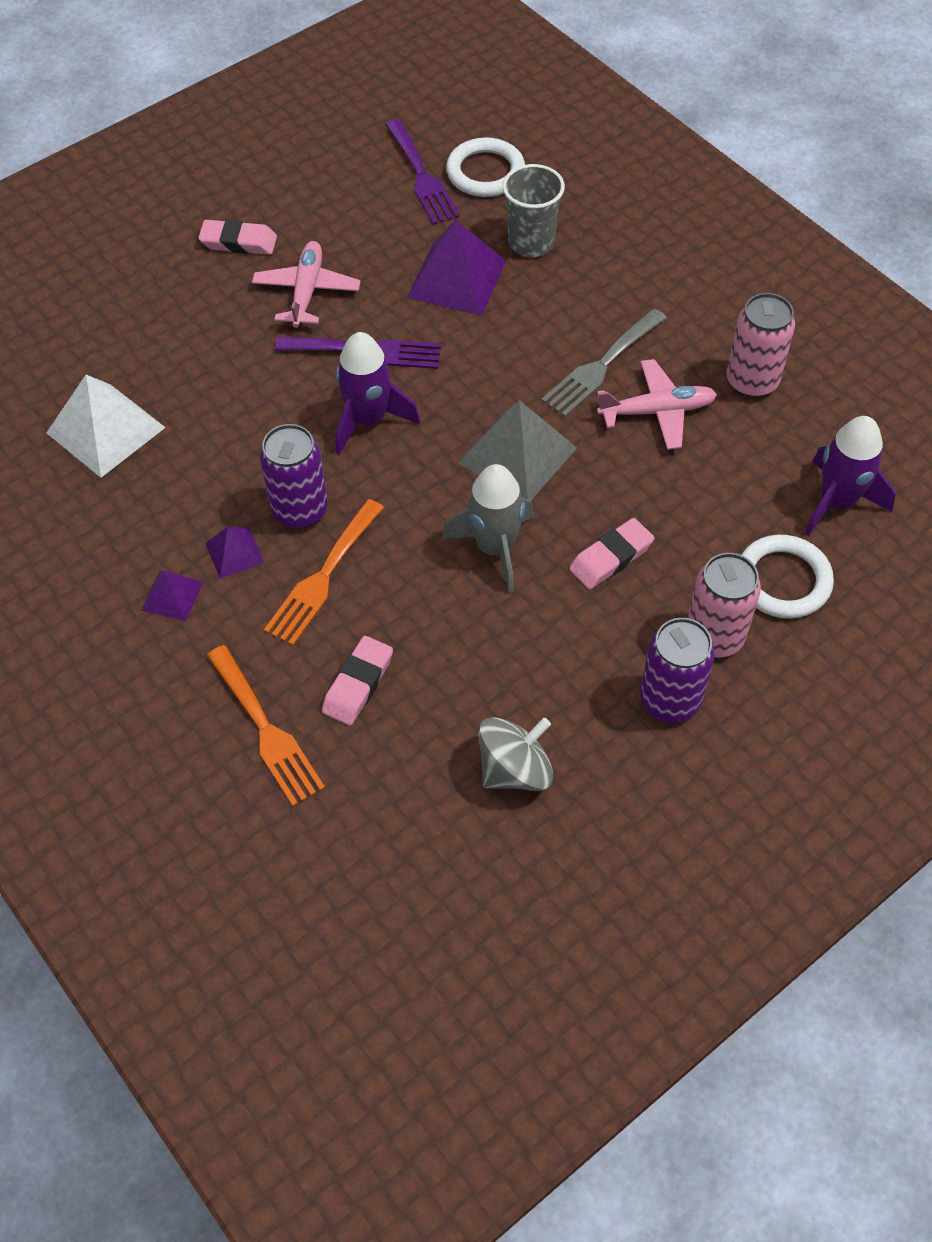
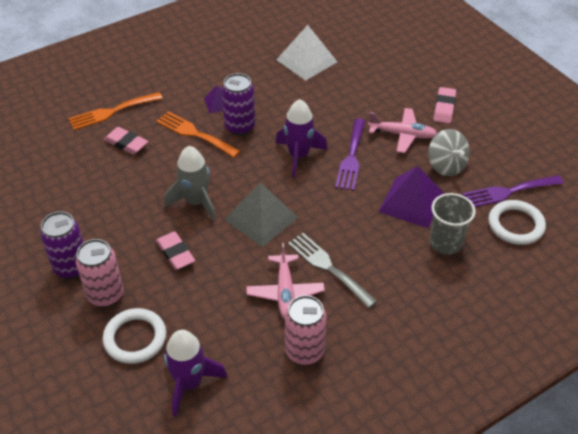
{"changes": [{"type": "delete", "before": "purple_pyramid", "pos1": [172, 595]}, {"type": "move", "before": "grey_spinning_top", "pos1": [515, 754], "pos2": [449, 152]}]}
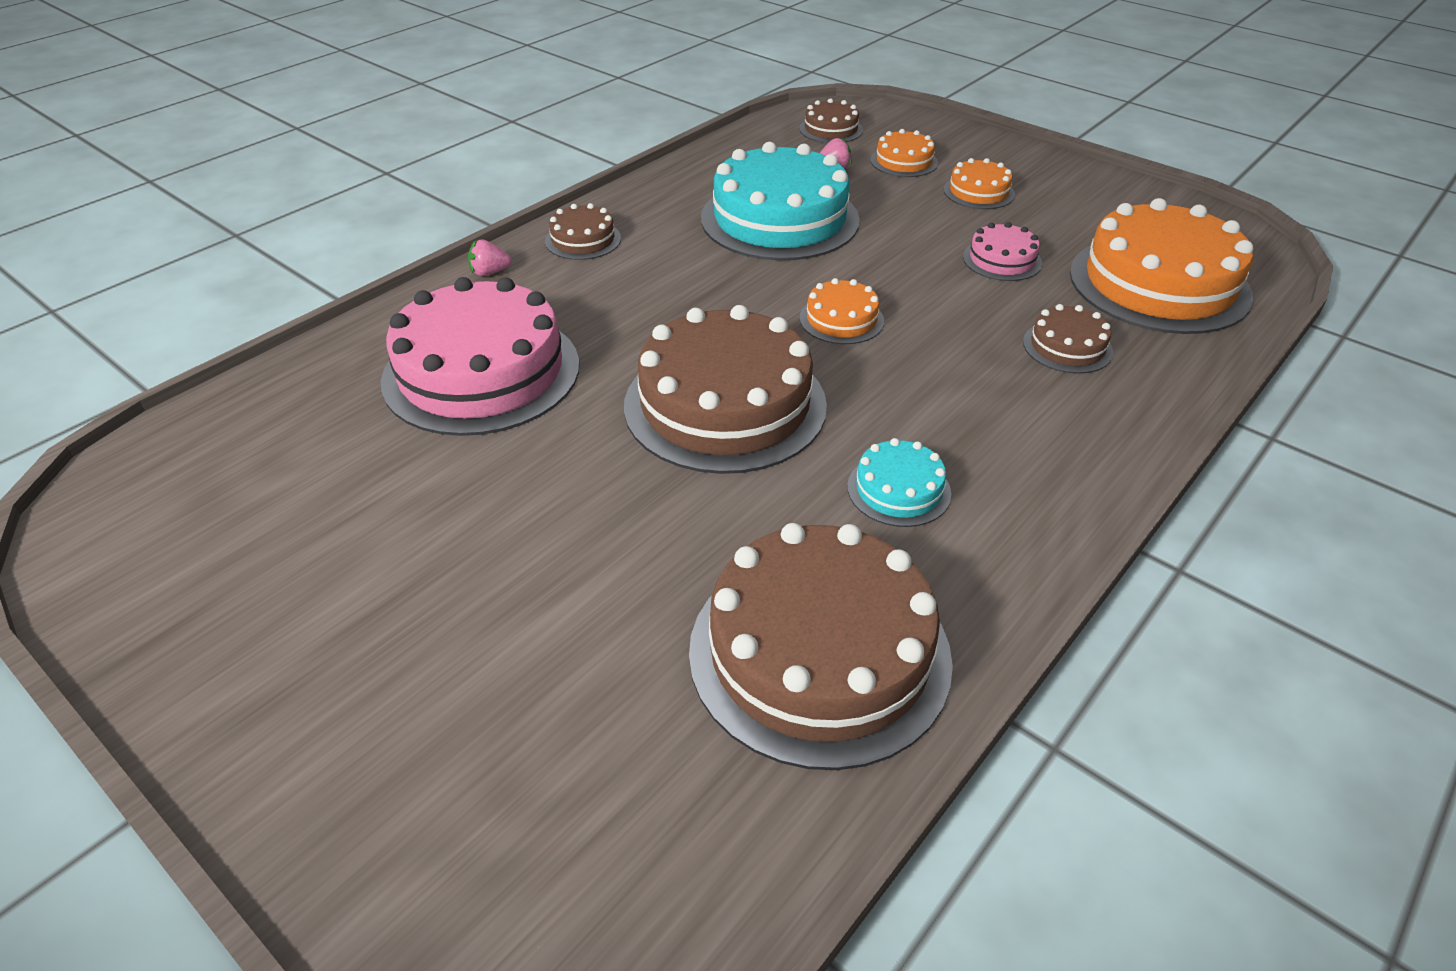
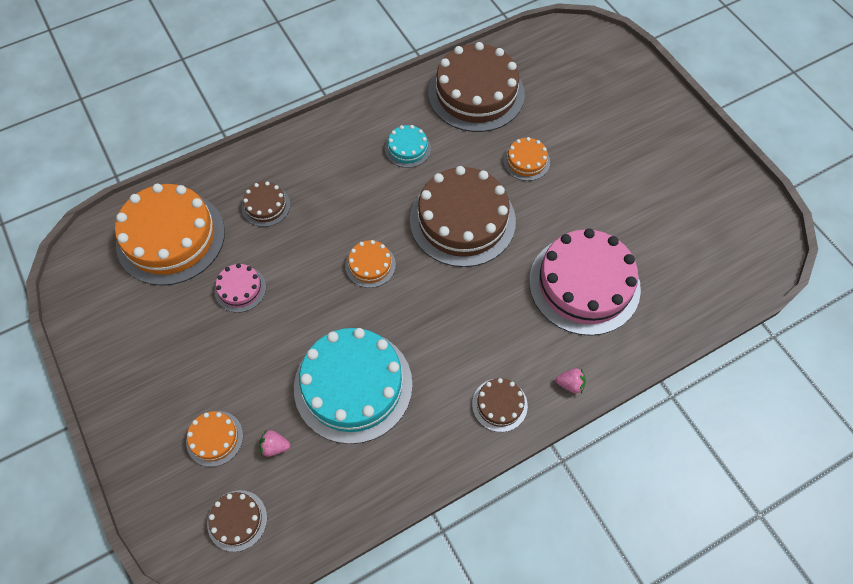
{"changes": [{"type": "move", "before": "orange_cake", "pos1": [979, 183], "pos2": [526, 159]}]}
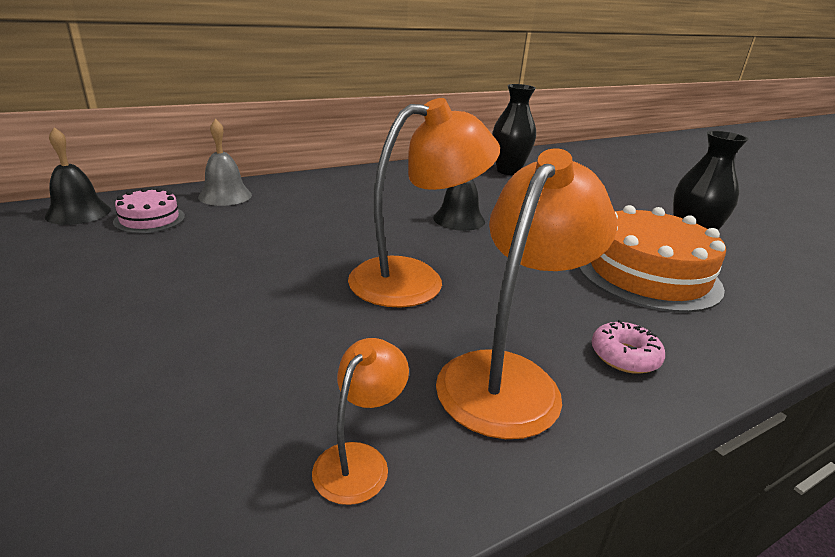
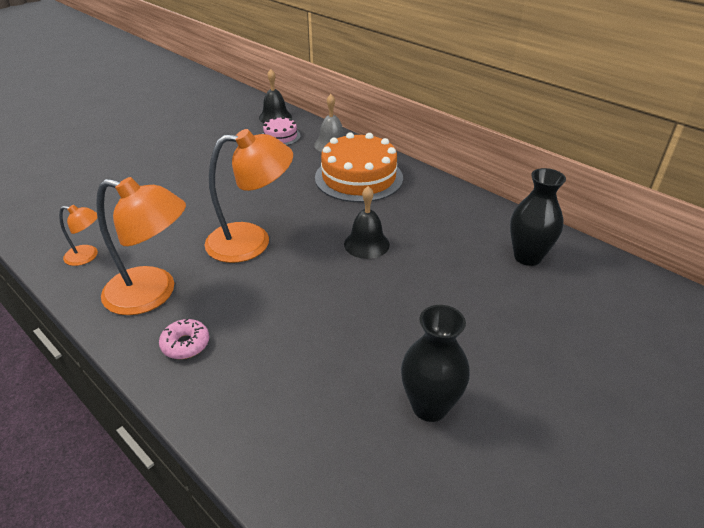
{"changes": [{"type": "move", "before": "orange_cake", "pos1": [652, 259], "pos2": [359, 167]}, {"type": "rotate", "before": "orange_lamp", "pos1": [424, 203], "pos2": [249, 196], "turn": -60}]}
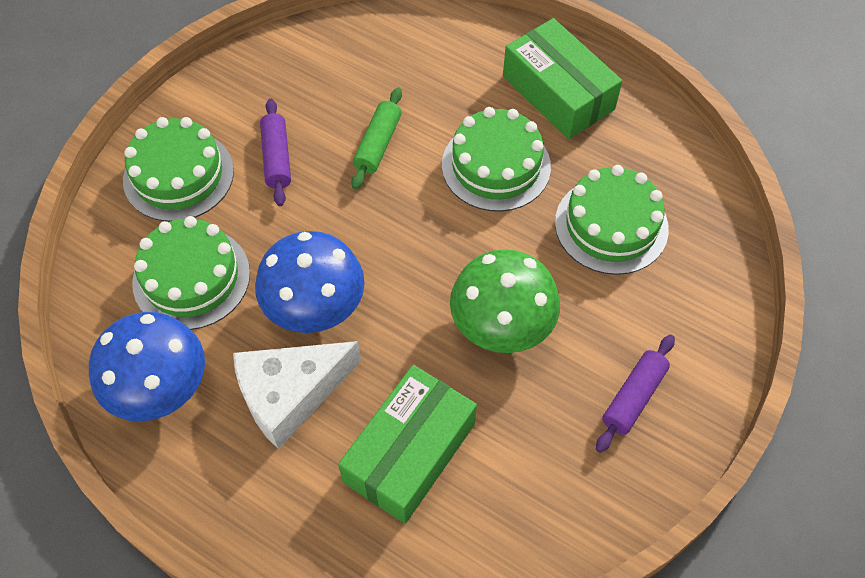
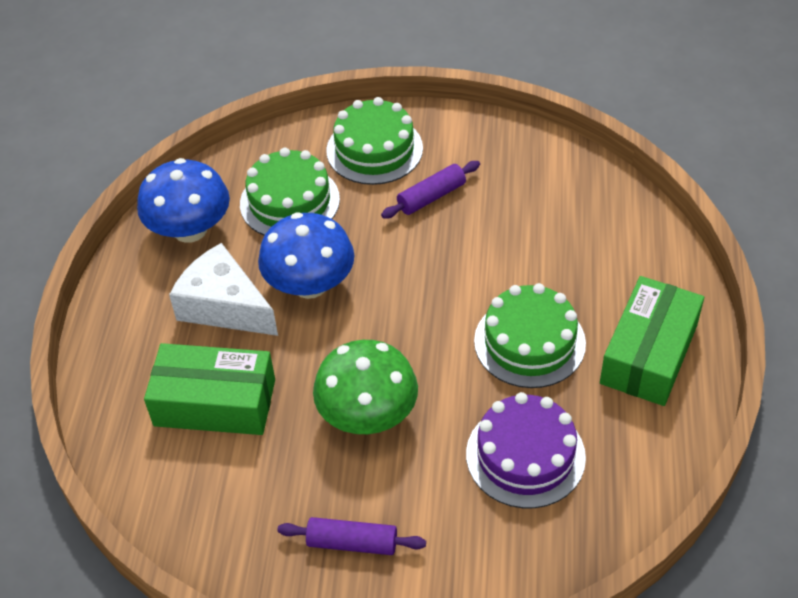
{"changes": [{"type": "delete", "before": "green_rolling_pin", "pos1": [376, 139]}, {"type": "recolor", "before": "green_cake", "after": "purple_cake", "pos1": [612, 220], "pos2": [526, 450]}]}
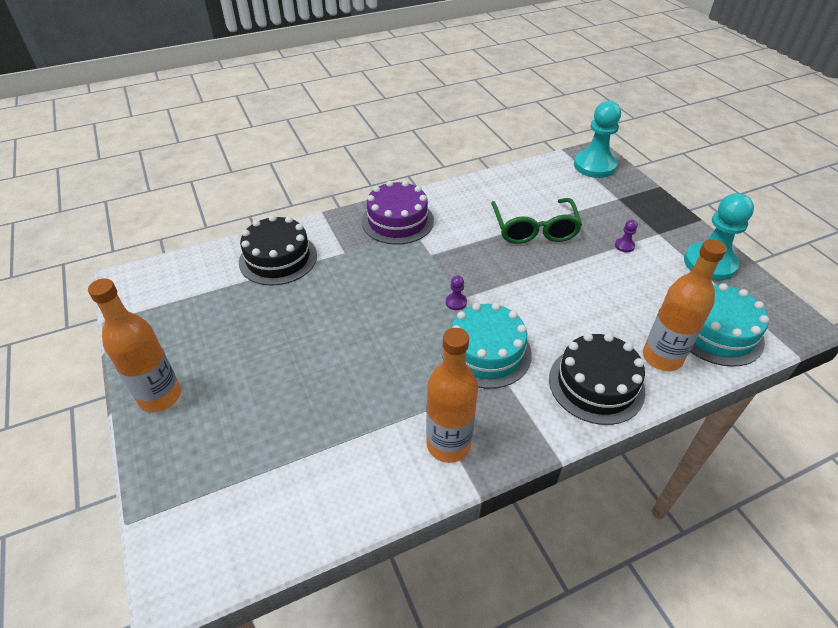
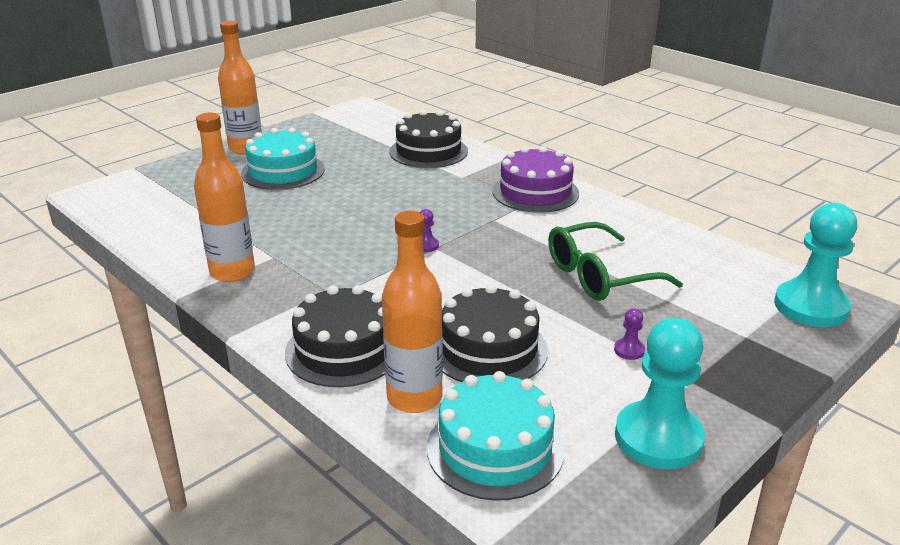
{"changes": [{"type": "insert", "after": "black_cake", "pos2": [495, 333]}, {"type": "move", "before": "turquoise_cake", "pos1": [487, 346], "pos2": [283, 159]}]}
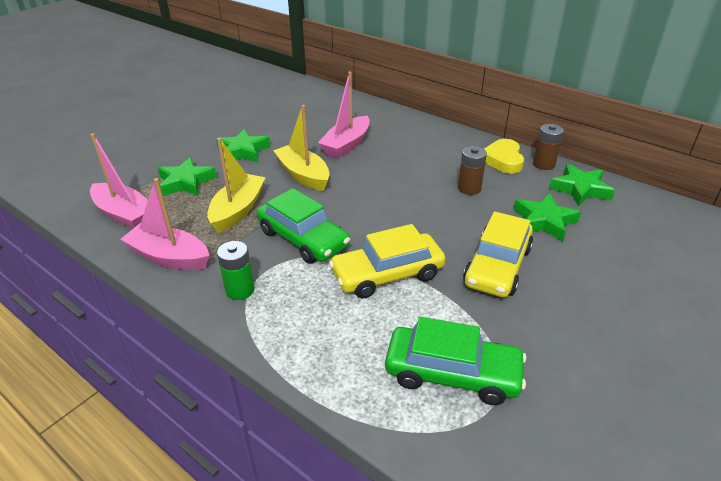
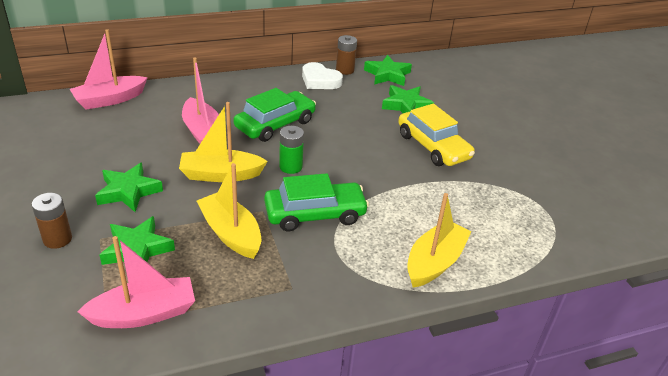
{"changes": [{"type": "delete", "before": "yellow_car", "pos1": [387, 261]}, {"type": "insert", "after": "yellow_boat", "pos2": [439, 240]}, {"type": "move", "before": "pink_boat", "pos1": [164, 224], "pos2": [109, 69]}, {"type": "move", "before": "green_battery", "pos1": [236, 270], "pos2": [291, 150]}, {"type": "move", "before": "green_car", "pos1": [456, 361], "pos2": [274, 115]}, {"type": "move", "before": "brown_battery", "pos1": [472, 170], "pos2": [52, 221]}, {"type": "recolor", "before": "yellow_heart", "after": "white_heart", "pos1": [504, 156], "pos2": [322, 75]}]}
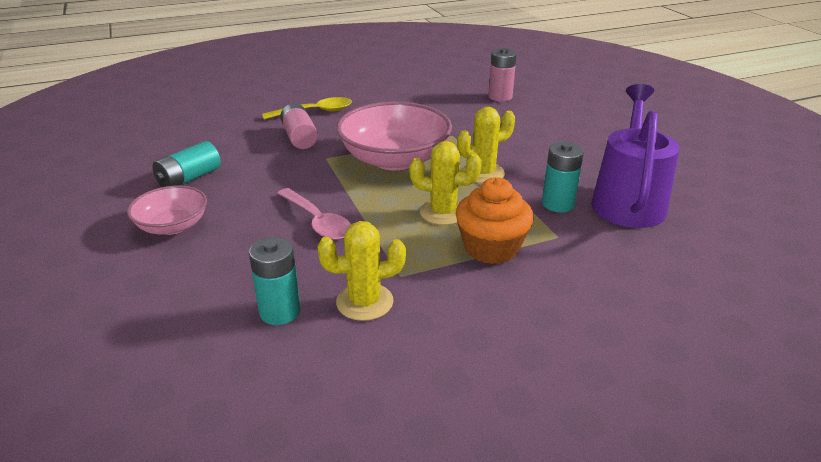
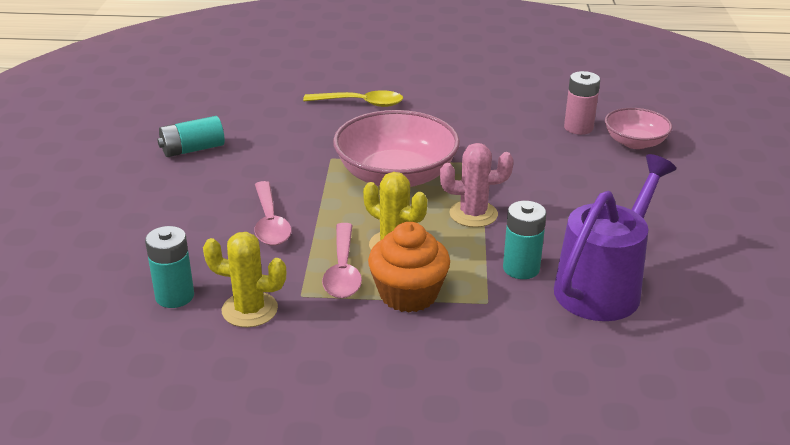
{"changes": [{"type": "delete", "before": "pink_battery", "pos1": [299, 126]}, {"type": "insert", "after": "pink_spoon", "pos2": [342, 260]}, {"type": "move", "before": "pink_bowl", "pos1": [167, 210], "pos2": [638, 128]}, {"type": "recolor", "before": "yellow_cactus", "after": "pink_cactus", "pos1": [486, 145], "pos2": [477, 185]}]}
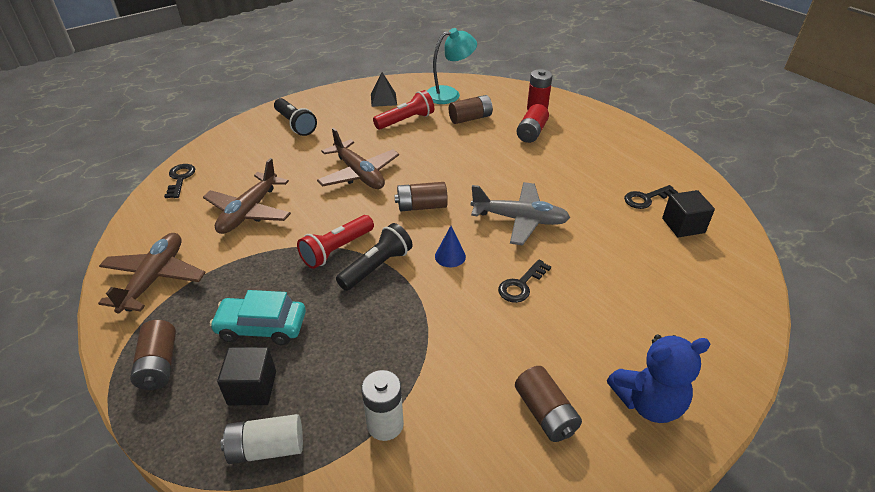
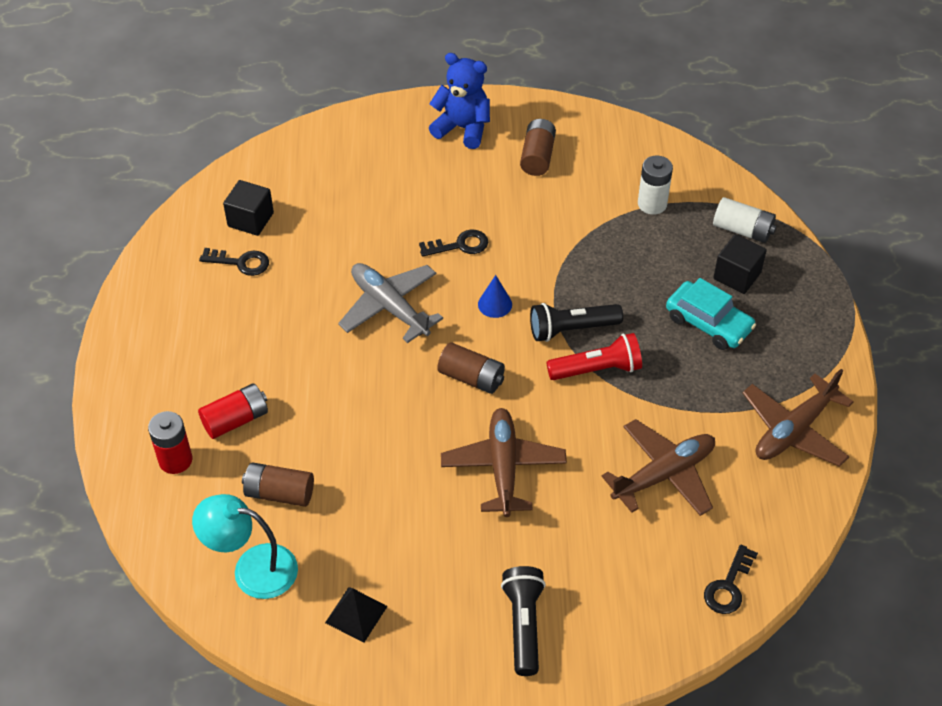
{"changes": [{"type": "delete", "before": "brown_battery", "pos1": [153, 355]}, {"type": "delete", "before": "red_flashlight", "pos1": [403, 110]}]}
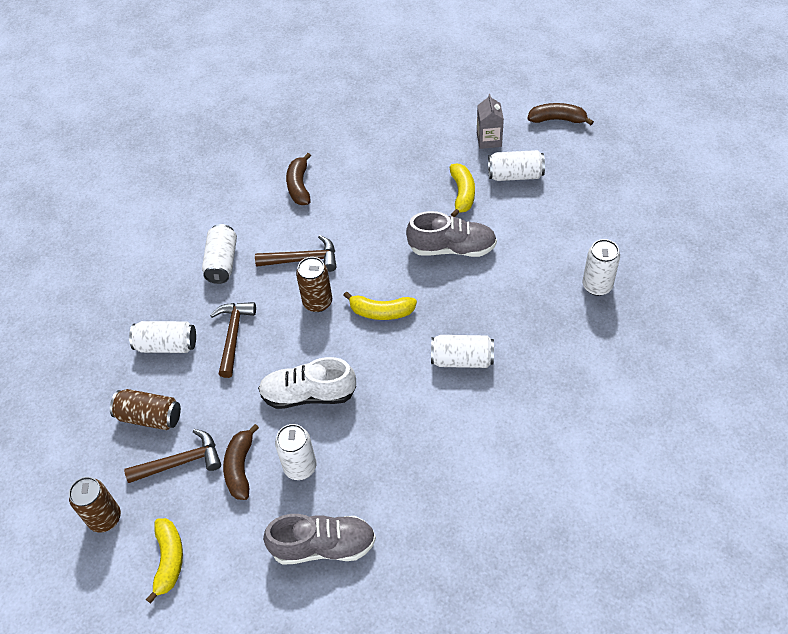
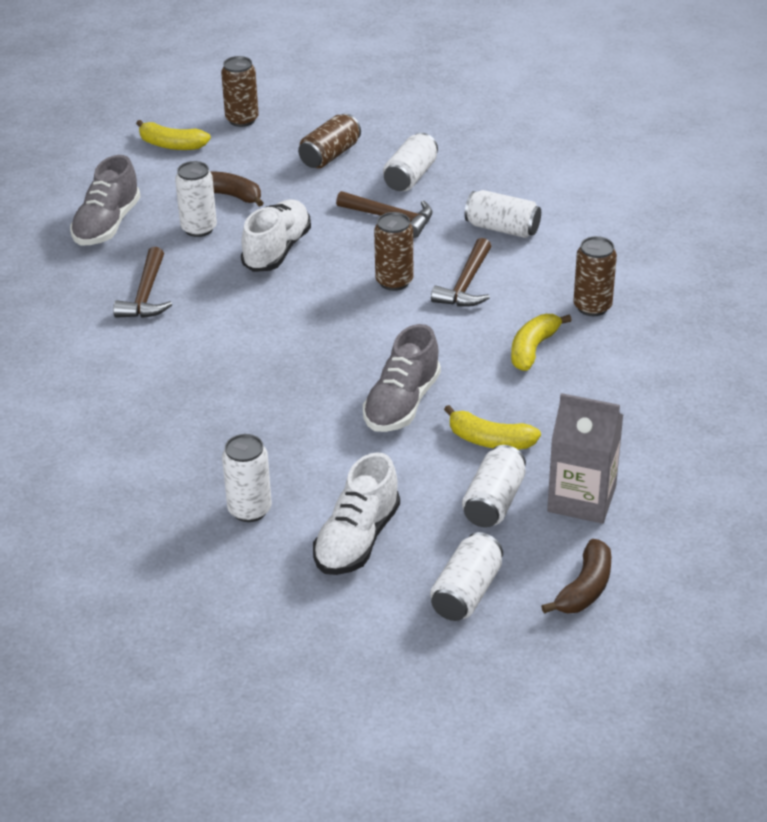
{"changes": [{"type": "insert", "after": "white_shoe", "pos2": [356, 513]}, {"type": "move", "before": "brown_hammer", "pos1": [172, 456], "pos2": [142, 282]}, {"type": "move", "before": "yellow_banana", "pos1": [380, 306], "pos2": [541, 342]}, {"type": "move", "before": "white_can", "pos1": [462, 351], "pos2": [466, 576]}, {"type": "replace", "before": "brown_banana", "after": "brown_can", "pos1": [298, 179], "pos2": [595, 276]}, {"type": "resize", "before": "grey_carton", "pos1": [490, 121], "pos2": [585, 458], "scale": 1.56}]}
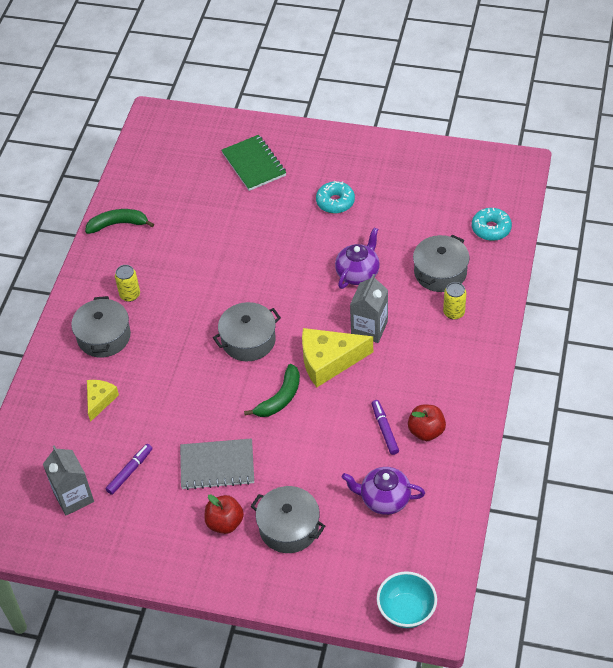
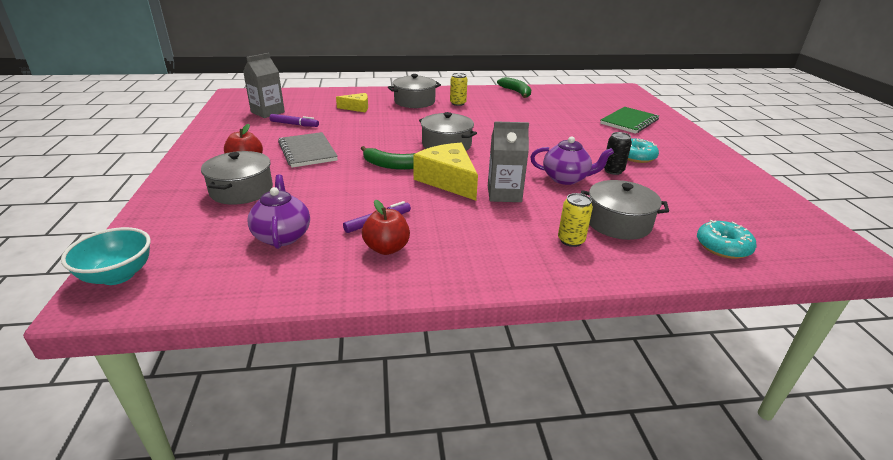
{"changes": [{"type": "insert", "after": "black_can", "pos2": [618, 153]}]}
